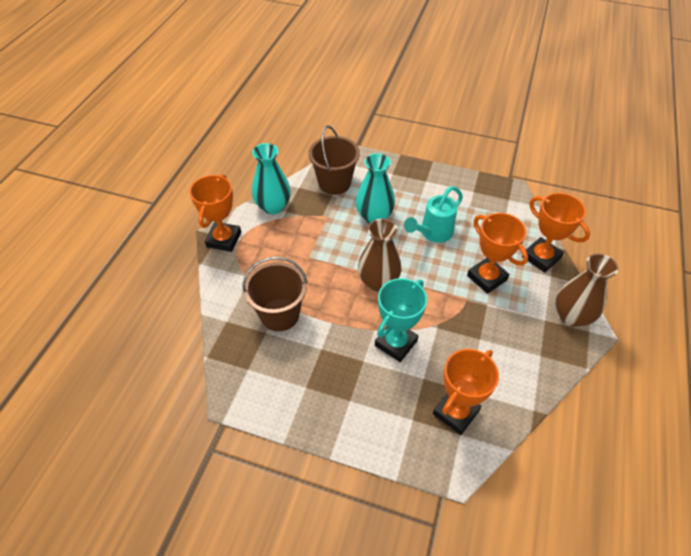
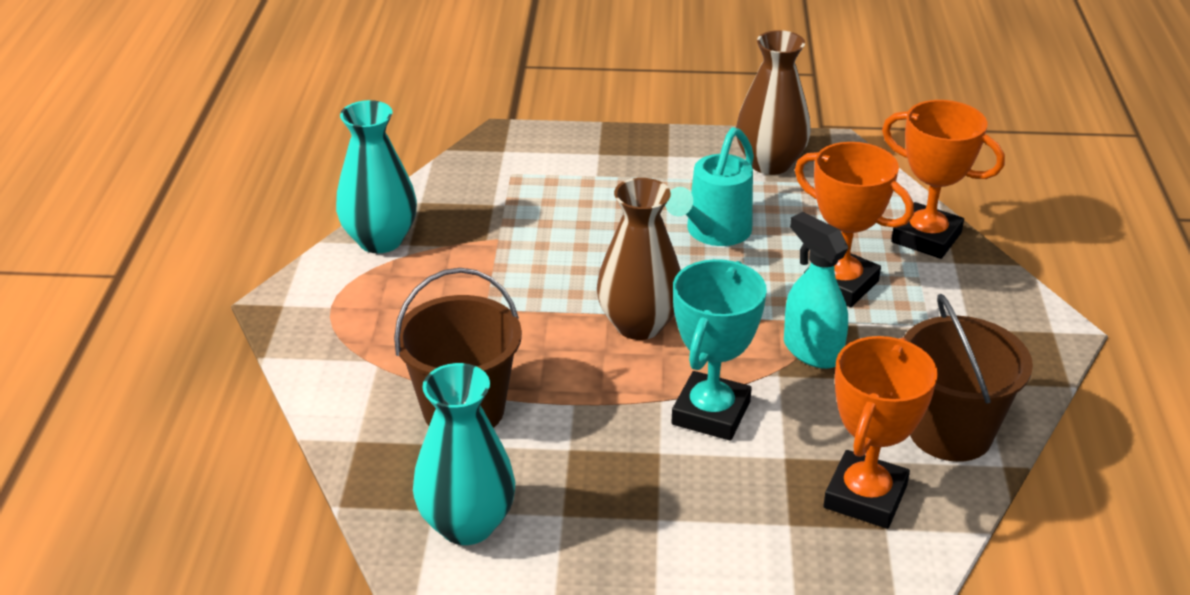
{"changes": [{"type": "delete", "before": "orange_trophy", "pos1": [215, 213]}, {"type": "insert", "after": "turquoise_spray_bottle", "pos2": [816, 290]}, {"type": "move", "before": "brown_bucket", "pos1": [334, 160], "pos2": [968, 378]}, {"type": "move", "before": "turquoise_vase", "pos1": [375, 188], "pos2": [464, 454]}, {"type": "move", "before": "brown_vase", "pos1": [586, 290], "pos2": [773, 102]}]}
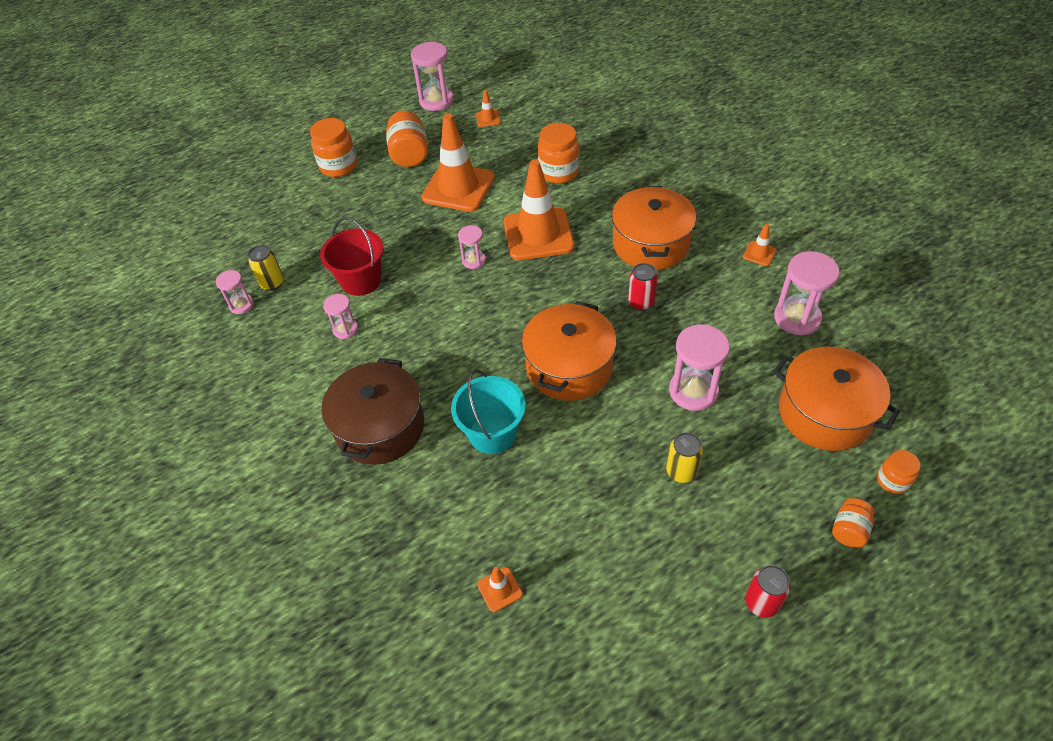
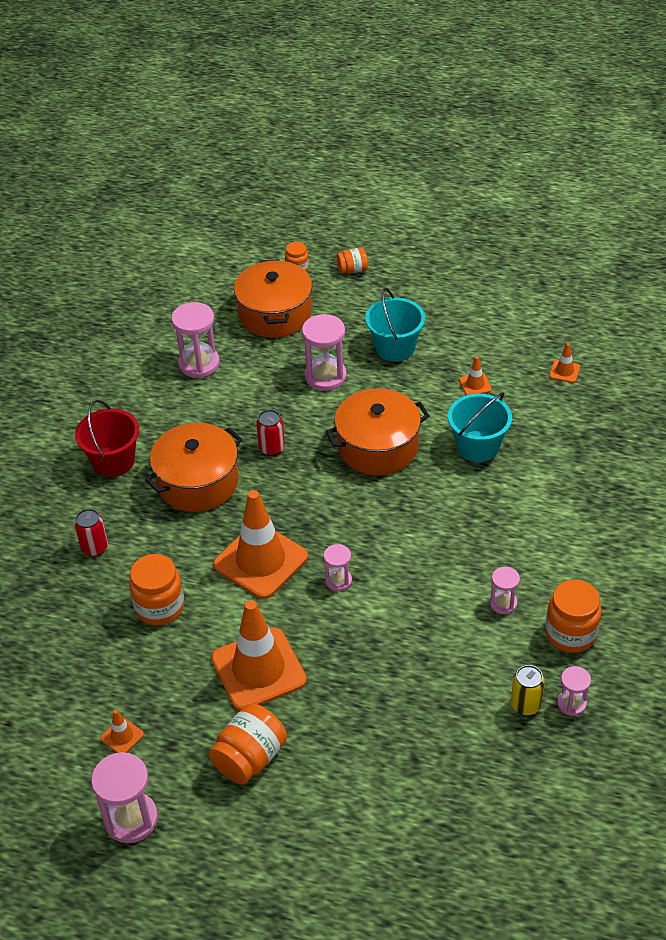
{"changes": [{"type": "delete", "before": "brown_pot", "pos1": [373, 411]}, {"type": "move", "before": "orange_jar", "pos1": [333, 147], "pos2": [573, 616]}, {"type": "move", "before": "red_bucket", "pos1": [351, 256], "pos2": [107, 438]}, {"type": "move", "before": "orange_traffic_cone", "pos1": [760, 245], "pos2": [475, 375]}, {"type": "move", "before": "red_can", "pos1": [768, 591], "pos2": [91, 533]}, {"type": "replace", "before": "yellow_can", "after": "turquoise_bucket", "pos1": [684, 457], "pos2": [395, 325]}]}
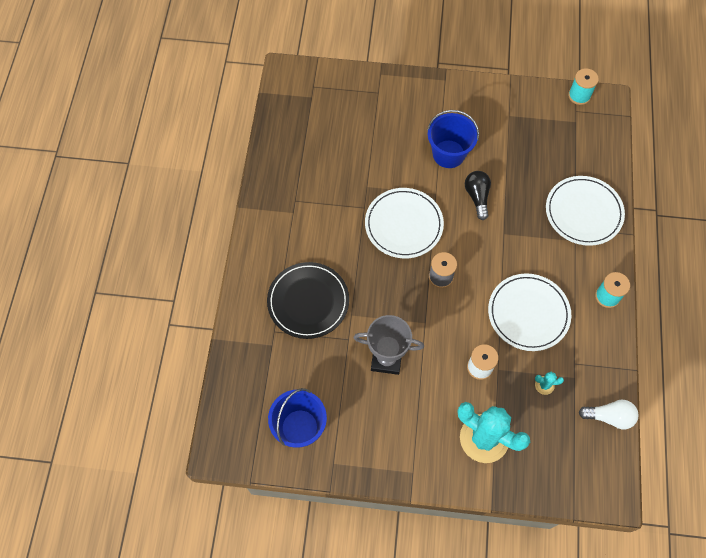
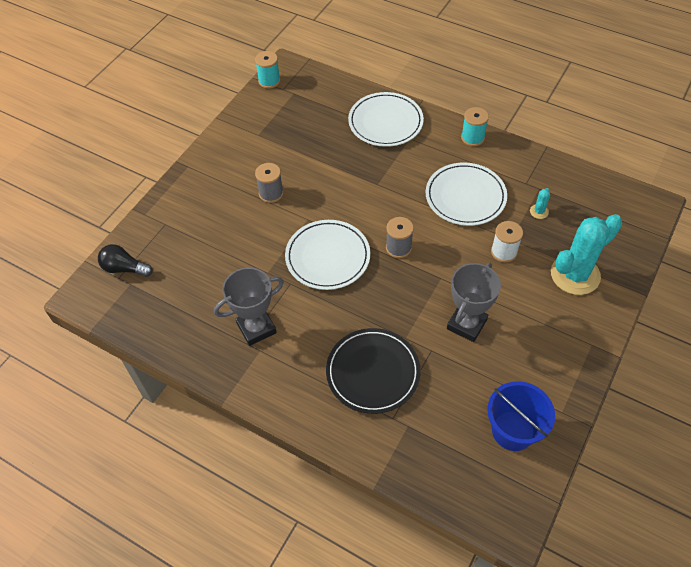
{"changes": [{"type": "delete", "before": "white_light_bulb", "pos1": [608, 414]}, {"type": "insert", "after": "grey_trophy", "pos2": [249, 307]}, {"type": "move", "before": "black_light_bulb", "pos1": [478, 195], "pos2": [125, 260]}, {"type": "replace", "before": "blue_bucket", "after": "grey_spool", "pos1": [453, 139], "pos2": [269, 183]}]}
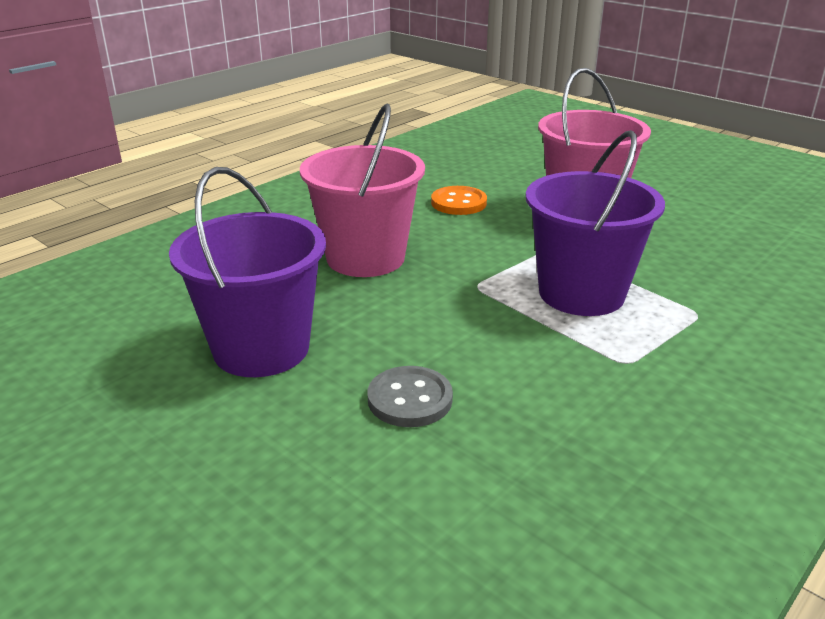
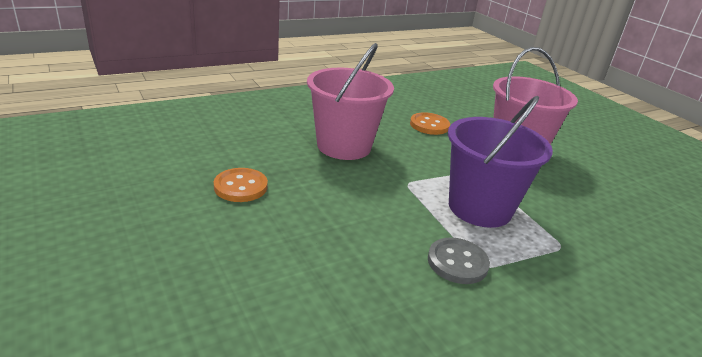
{"changes": [{"type": "move", "before": "grey_button", "pos1": [410, 396], "pos2": [459, 261]}, {"type": "replace", "before": "purple_bucket", "after": "orange_button", "pos1": [247, 272], "pos2": [241, 185]}]}
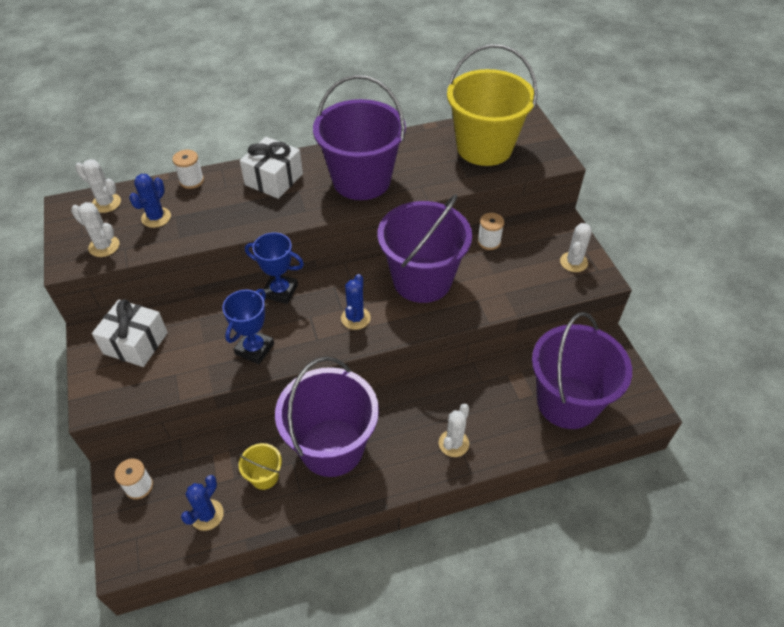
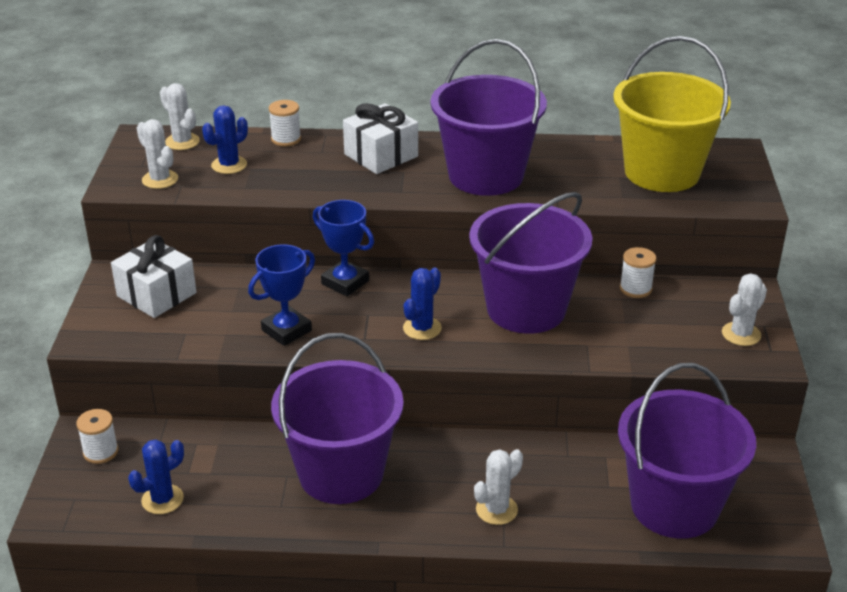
{"changes": [{"type": "delete", "before": "yellow_bucket", "pos1": [260, 466]}]}
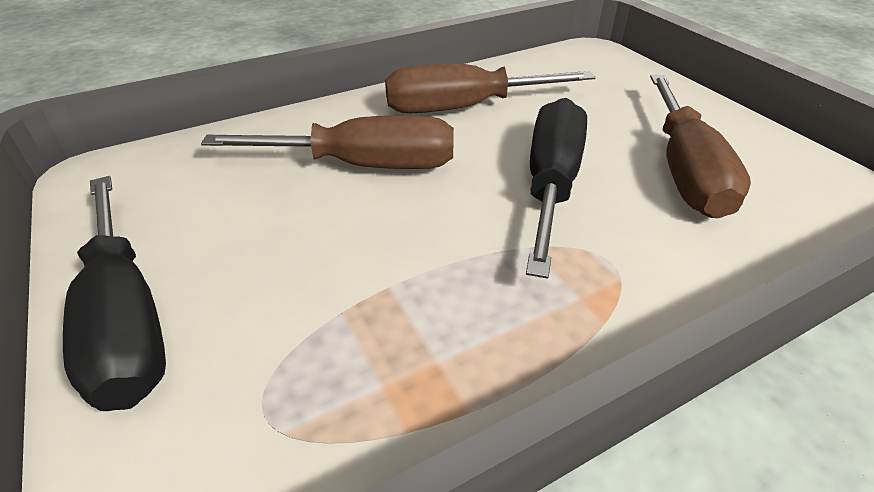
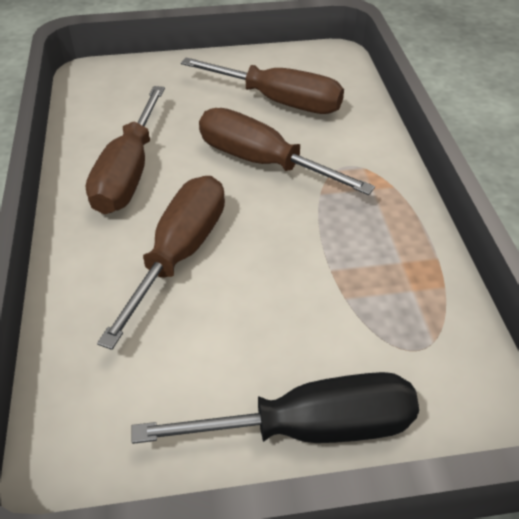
{"changes": [{"type": "recolor", "before": "black_screwdriver", "after": "brown_screwdriver", "pos1": [556, 188], "pos2": [287, 151]}]}
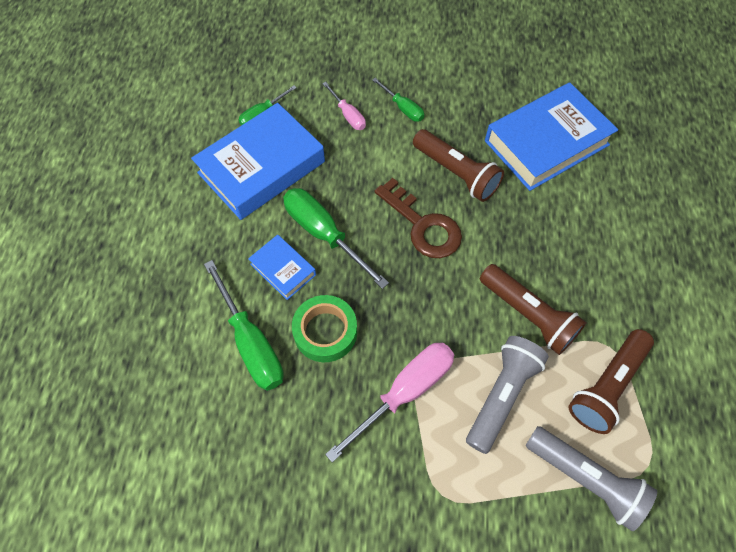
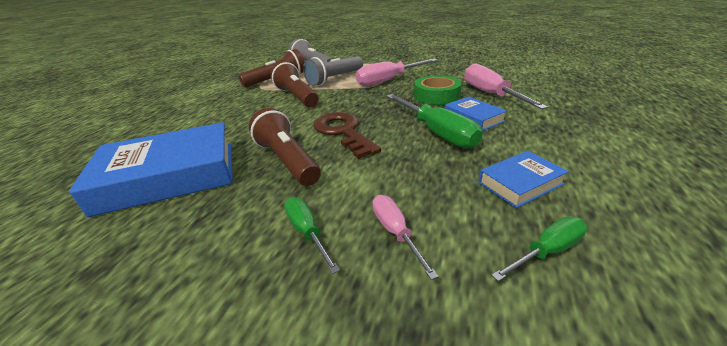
{"changes": [{"type": "recolor", "before": "green_screwdriver", "after": "pink_screwdriver", "pos1": [244, 325], "pos2": [506, 86]}, {"type": "resize", "before": "blue_book", "pos1": [258, 161], "pos2": [523, 179], "scale": 0.49}]}
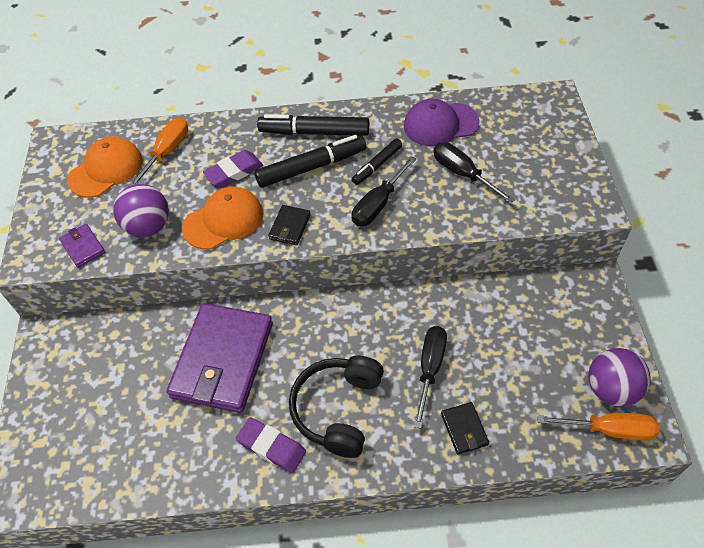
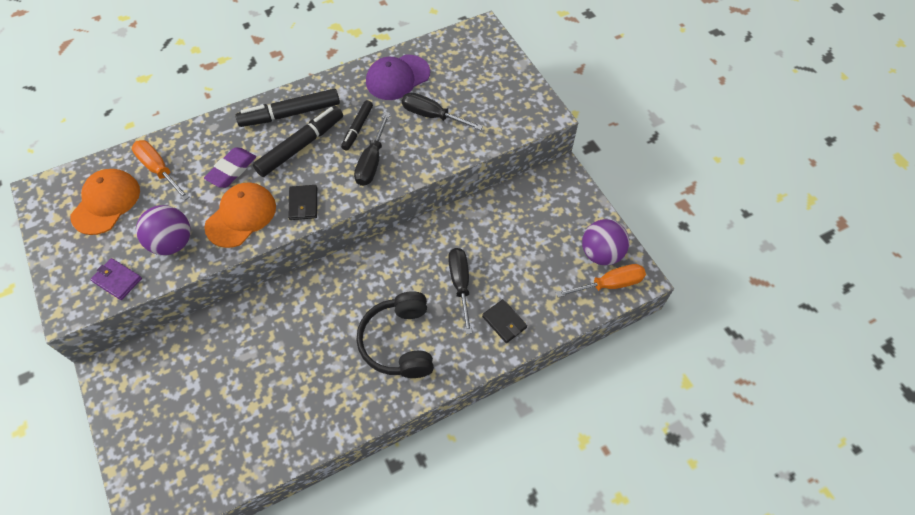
{"changes": [{"type": "delete", "before": "purple_wallet", "pos1": [219, 358]}, {"type": "delete", "before": "purple_eraser", "pos1": [271, 445]}, {"type": "rotate", "before": "orange_screwdriver", "pos1": [158, 152], "pos2": [160, 170], "turn": -45}]}
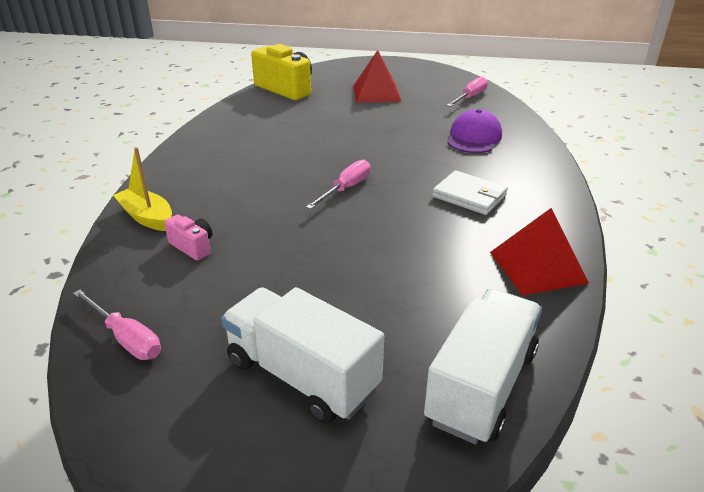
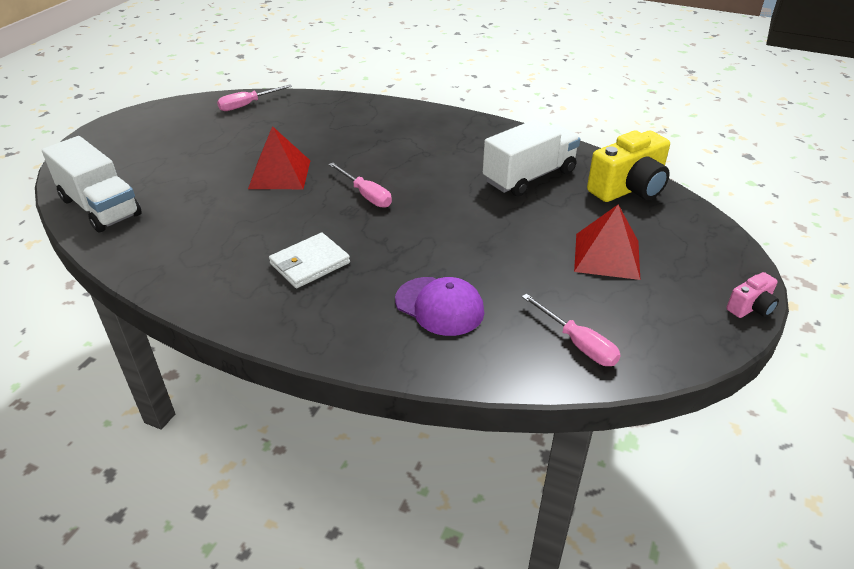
{"changes": [{"type": "delete", "before": "yellow_boat", "pos1": [142, 189]}, {"type": "move", "before": "pink_camera", "pos1": [188, 238], "pos2": [752, 295]}, {"type": "move", "before": "white_truck", "pos1": [302, 355], "pos2": [531, 158]}, {"type": "move", "before": "red_pyramid", "pos1": [539, 252], "pos2": [279, 157]}]}
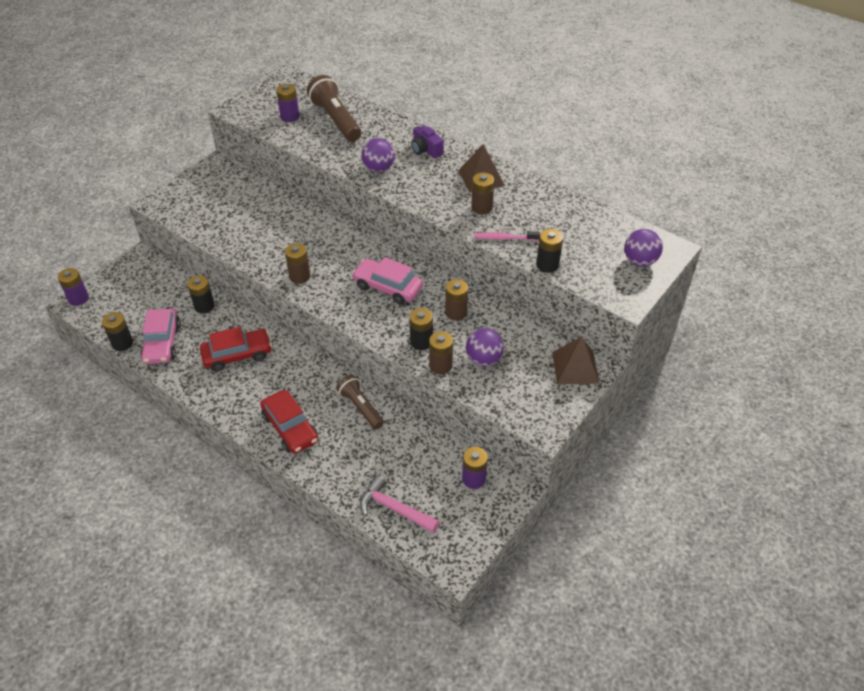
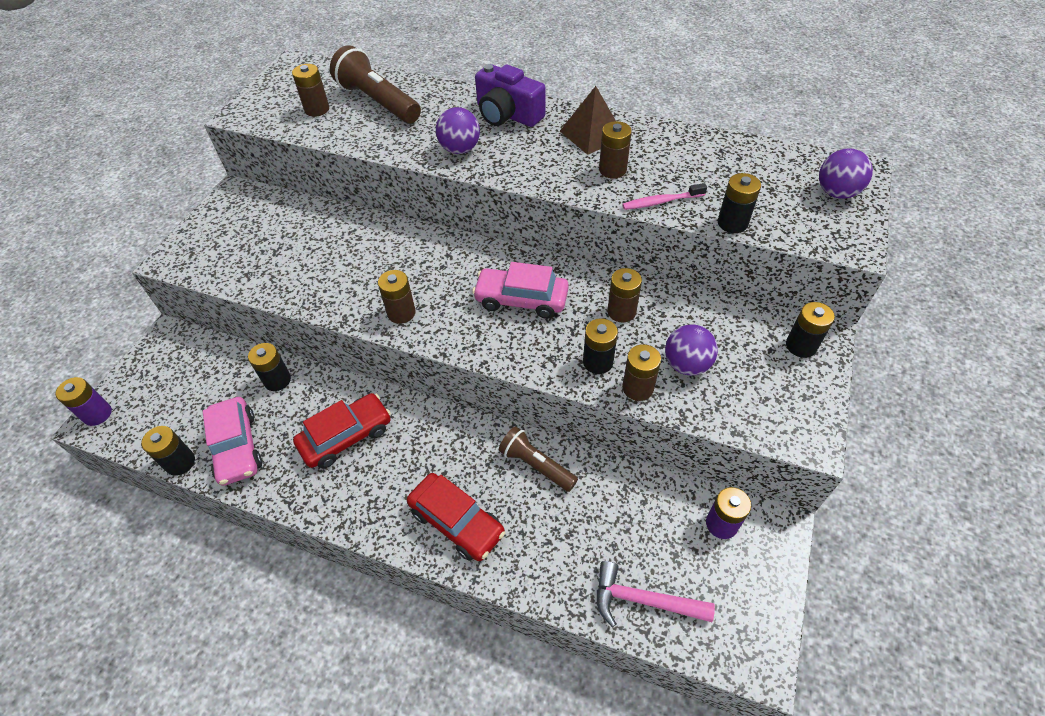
{"changes": [{"type": "replace", "before": "brown_pyramid", "after": "black_battery", "pos1": [576, 361], "pos2": [810, 330]}, {"type": "recolor", "before": "purple_battery", "after": "brown_battery", "pos1": [288, 103], "pos2": [310, 90]}, {"type": "resize", "before": "purple_camera", "pos1": [427, 141], "pos2": [510, 95], "scale": 1.55}]}
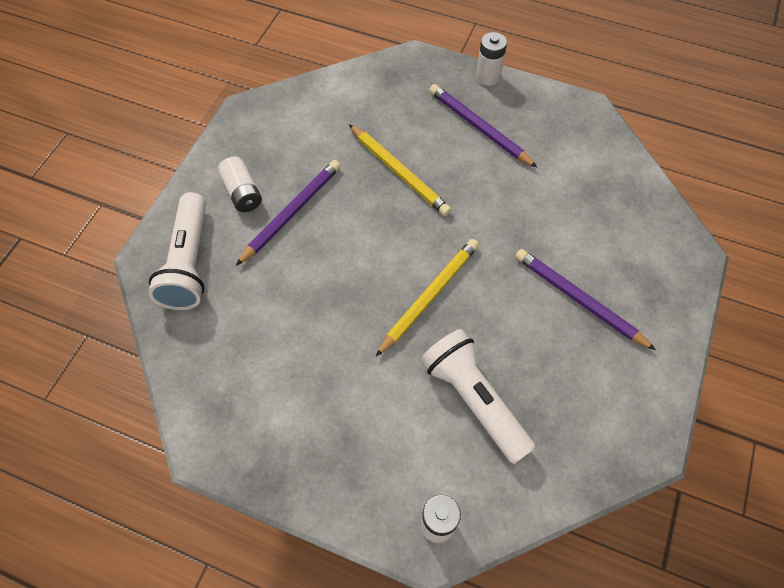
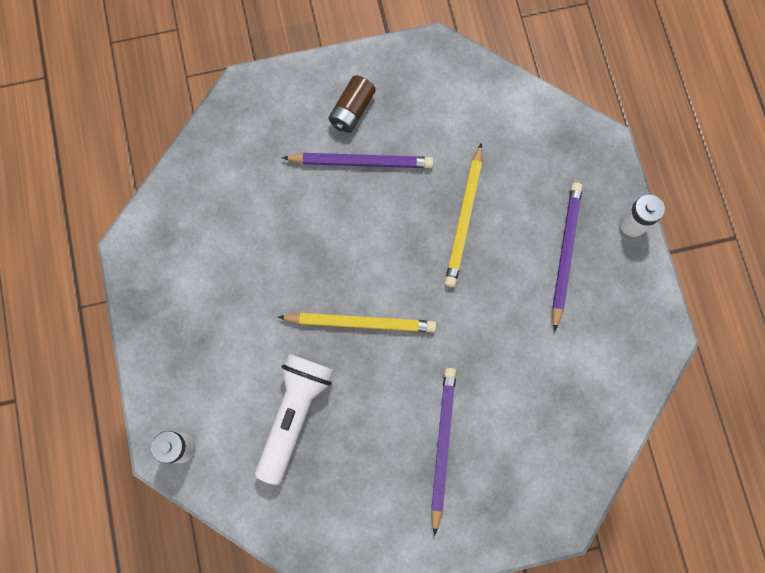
{"changes": [{"type": "delete", "before": "white_flashlight", "pos1": [177, 251]}, {"type": "recolor", "before": "white_battery", "after": "brown_battery", "pos1": [240, 184], "pos2": [352, 104]}]}
